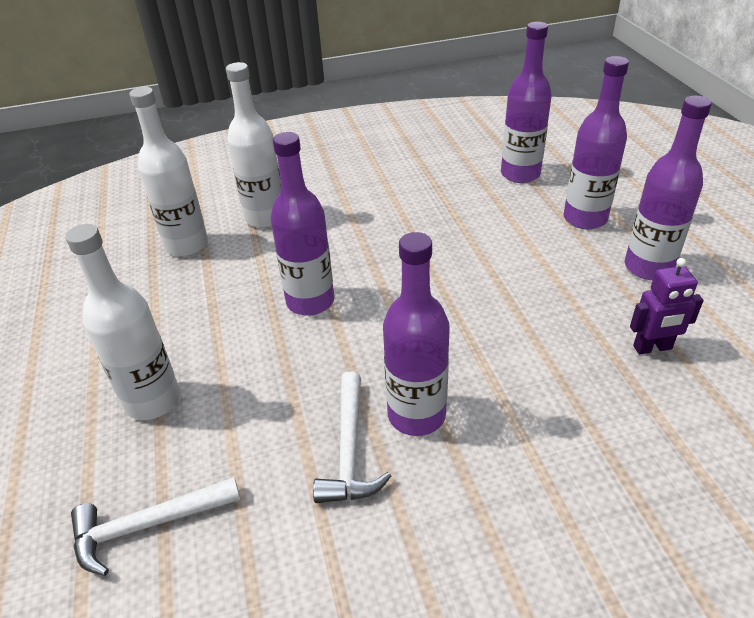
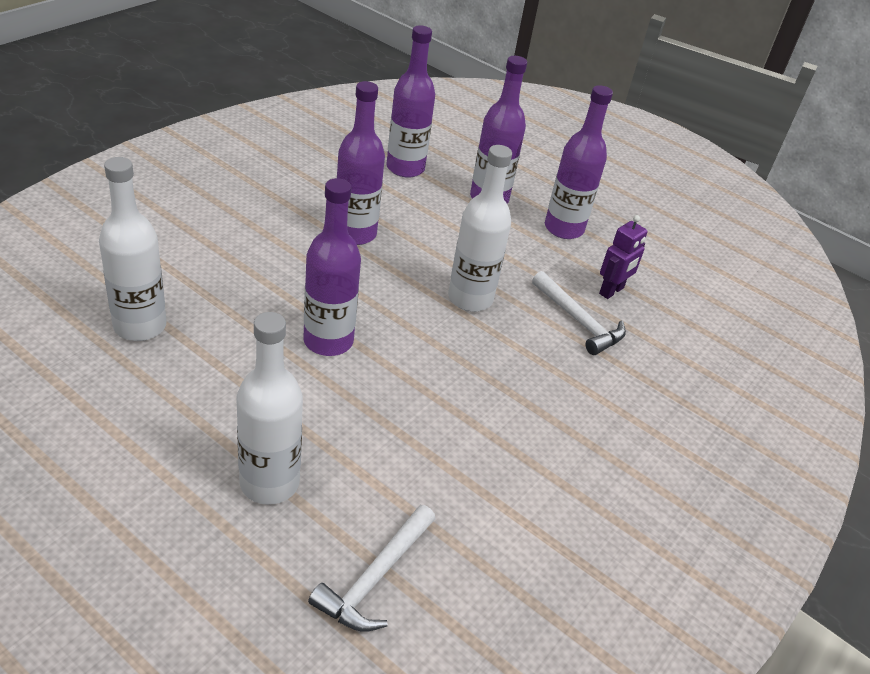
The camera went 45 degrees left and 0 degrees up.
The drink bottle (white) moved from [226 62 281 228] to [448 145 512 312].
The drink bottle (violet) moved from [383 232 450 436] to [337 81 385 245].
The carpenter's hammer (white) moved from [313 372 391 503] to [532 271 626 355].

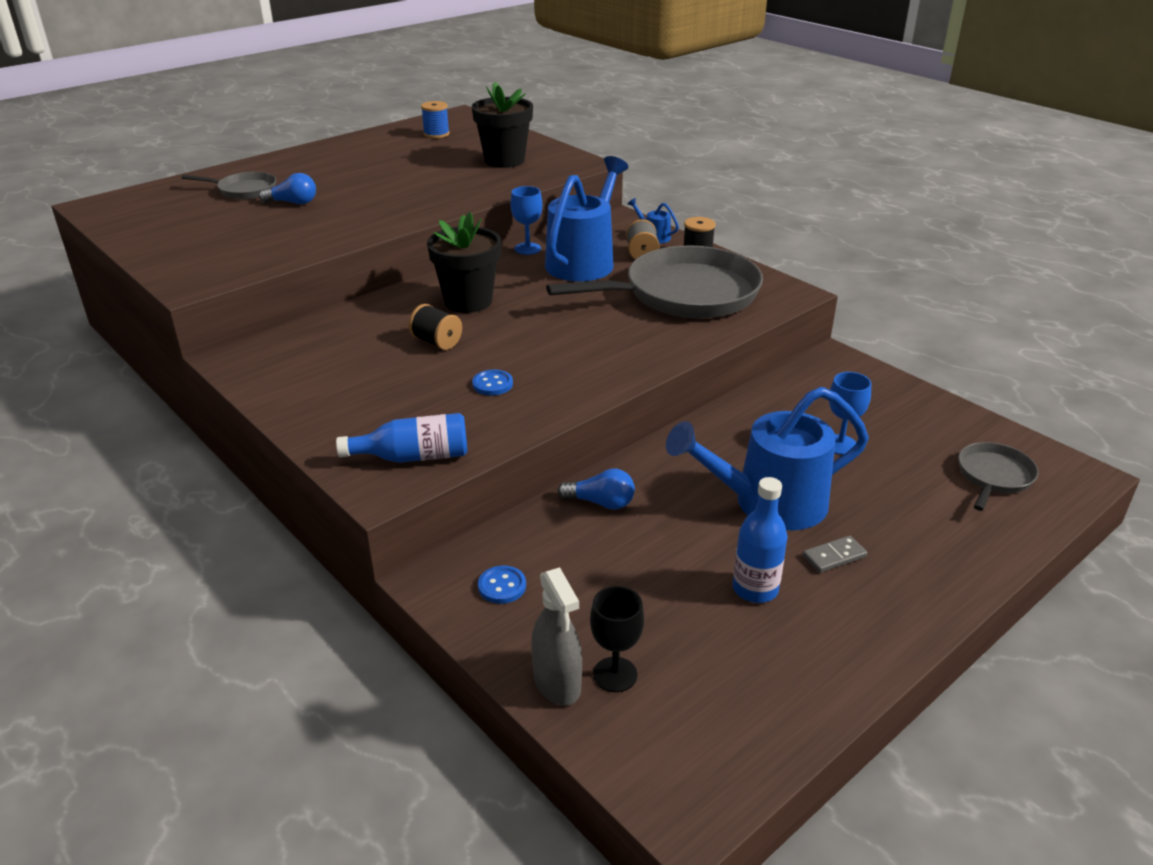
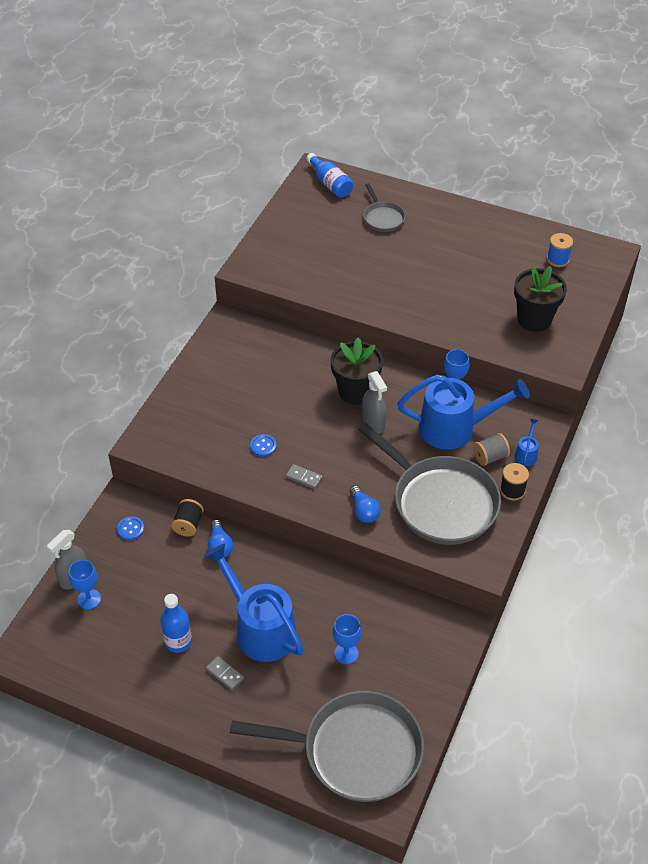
The camera went 65 degrees right and 15 degrees up.
The lightbulb (blue) moved from [259 173 316 204] to [350 485 381 523].
The bobbin (ebony) moved from [409 304 462 350] to [171 499 204 537].
The drink bottle (blue) moved from [336 413 468 463] to [307 153 353 198].
The pan (ash-grey) at [958 442 1039 511] changed to 2.12 times the size.
The goblet (ebony) at [590 586 644 692] became the goblet (blue) at [69 560 101 609].
The spray bottle (ash-grey) at [362 371 387 434] appeared.
The domino (ash-grey) at [286 464 323 489] appeared.

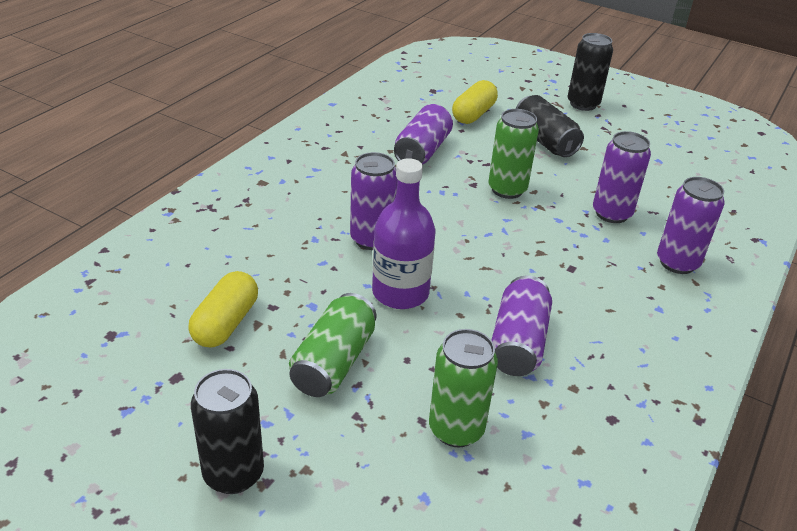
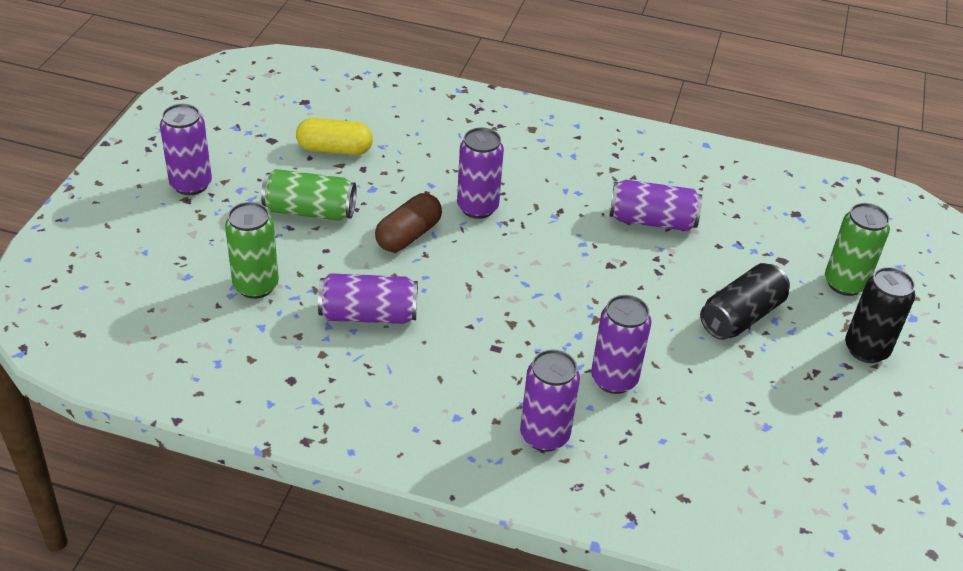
The camera went 75 degrees right and 5 degrees up.
The pill (yellow) at [452 80 498 124] disappeared.
The can (emerald) moved from [488 109 539 199] to [825 203 890 296].
The drink bottle (violet) at [372 158 436 309] was replaced by the pill (brown) at [375 193 442 252].
The can (ebony) at [191 369 264 494] became the can (violet) at [160 104 212 195].

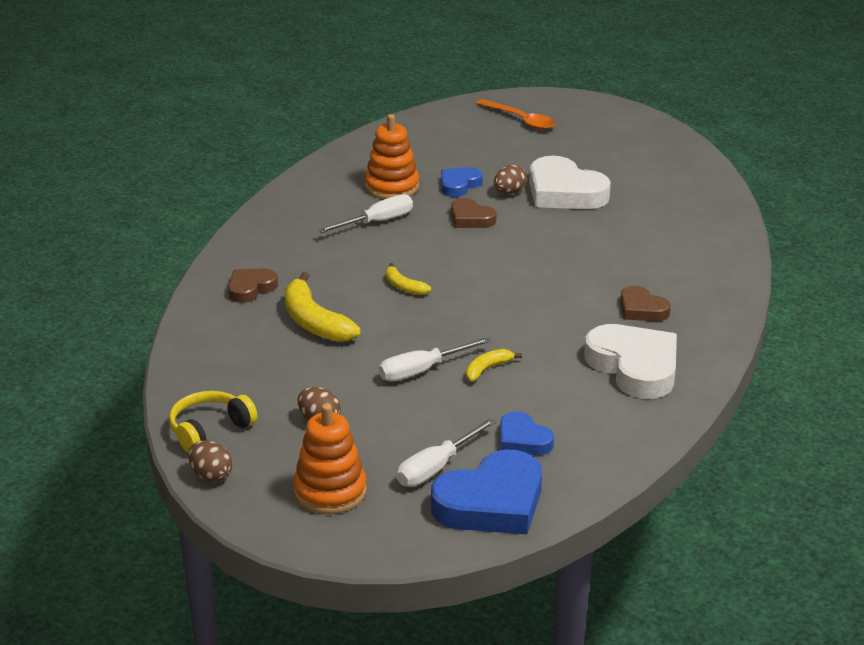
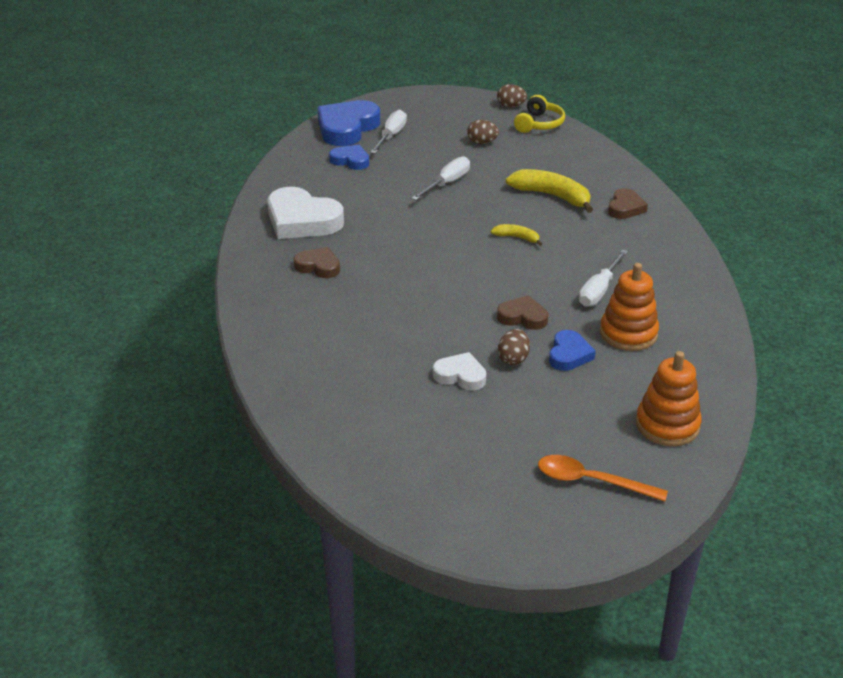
The camera went 155 degrees right and 5 degrees up.
The heart shape (white) at [529 156 611 209] changed to 0.55 times the size.
The banana (yellow) at [466 349 522 382] disappeared.
The ring stacker (orange-coloured) moved from [293 404 367 514] to [636 351 702 446].

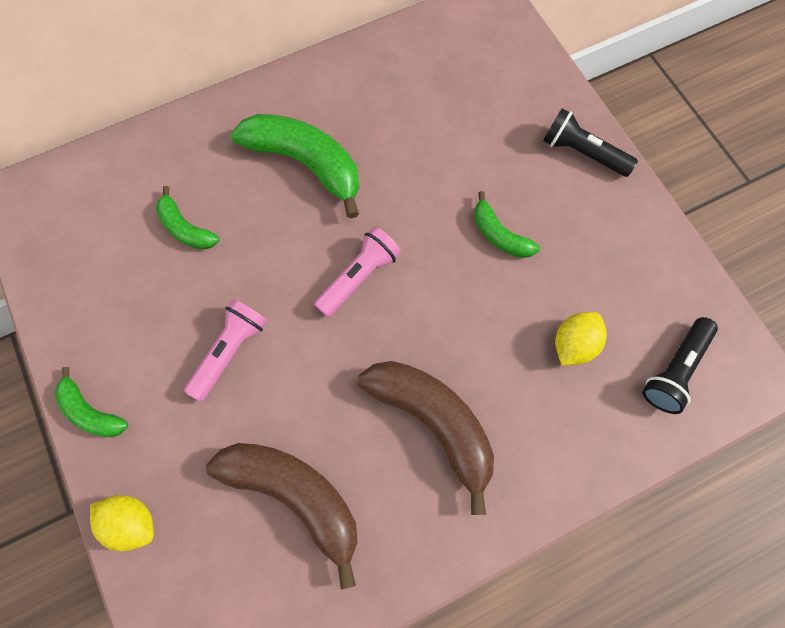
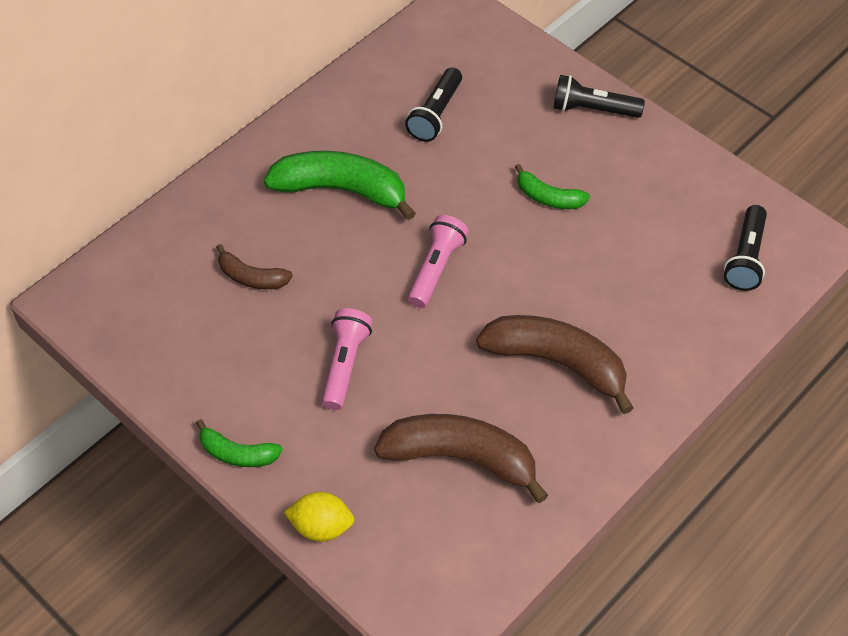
The camera went 20 degrees left and 15 degrees down.
The banana (emerald) at [156 186 219 250] became the banana (brown) at [216 244 293 289].
The citrus fruit (yellow) at [555 312 607 366] disappeared.
The pocket torch (ebony) at [405 67 462 142] appeared.

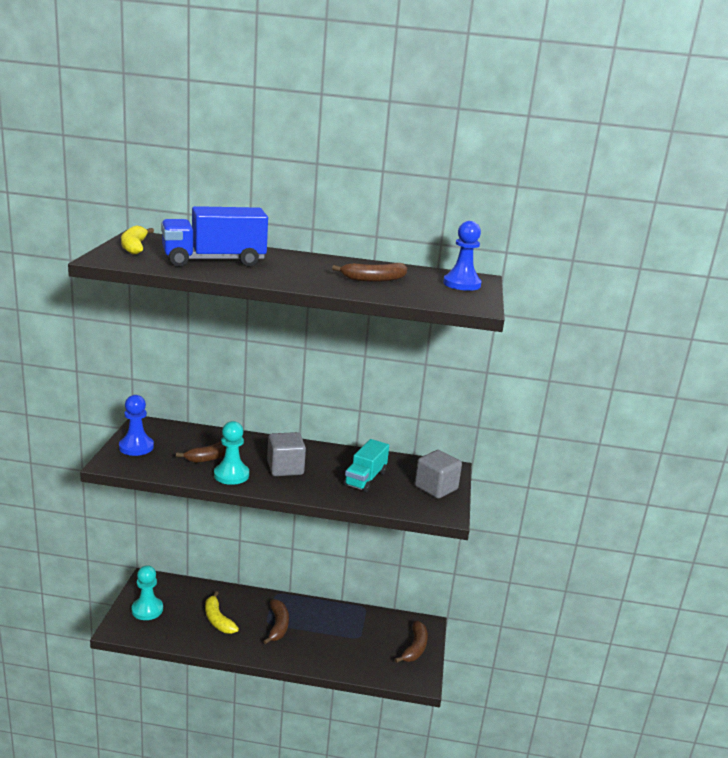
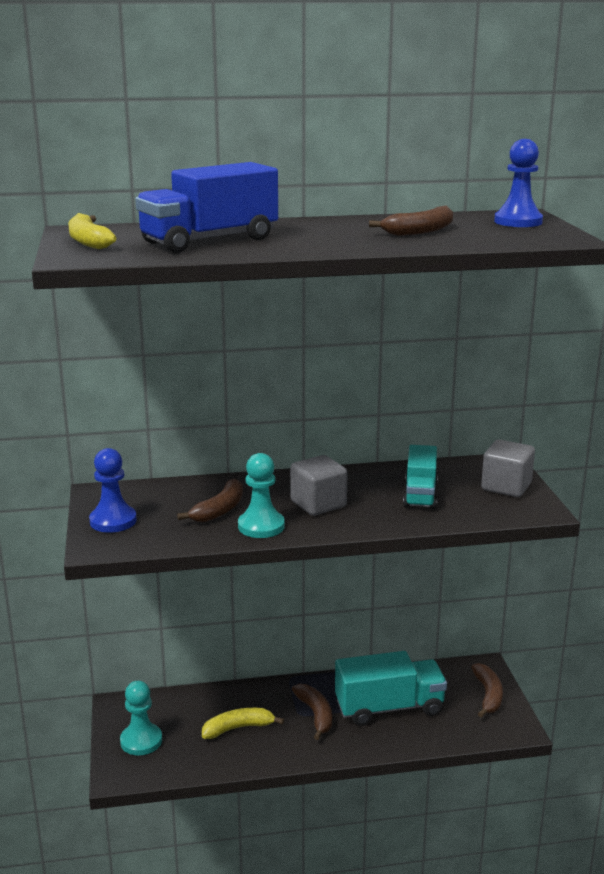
The camera went 15 degrees left and 0 degrees up.
The banana (yellow) at [205 591 239 634] turned 120 degrees clockwise.
The lorry (turquoise) at [335 651 447 726] appeared.

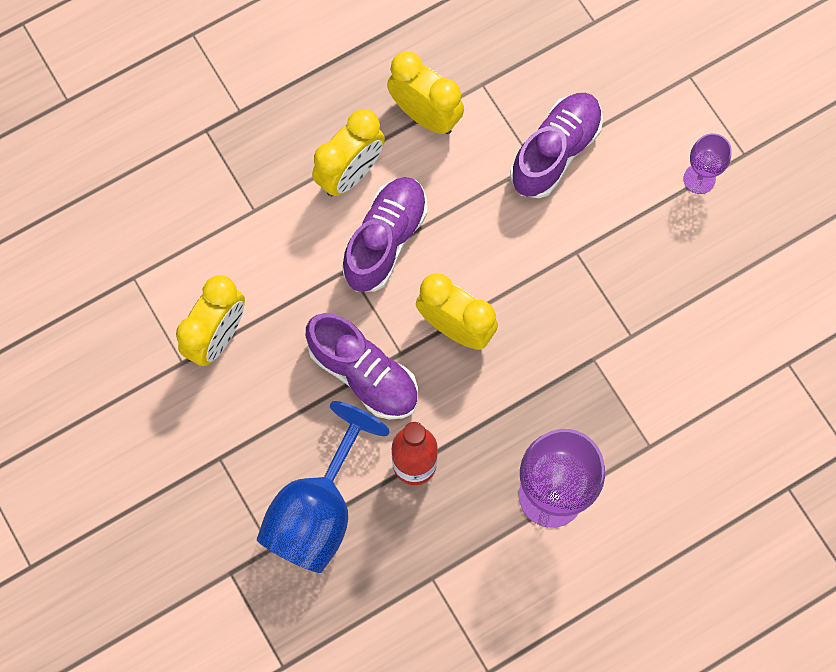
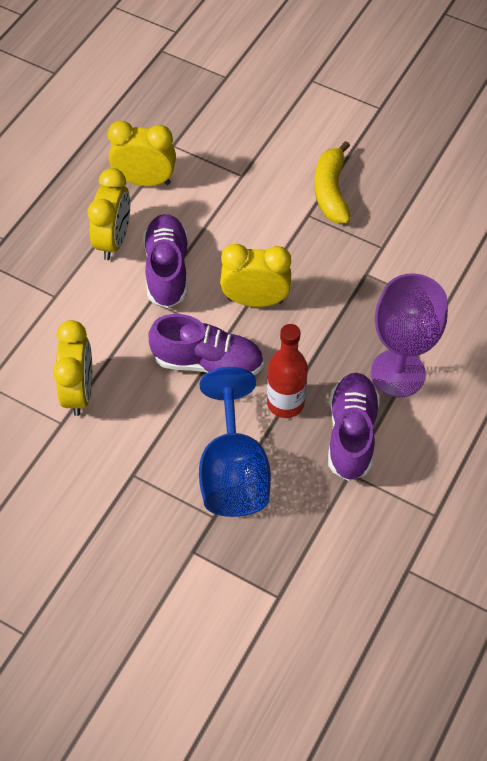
The camera went 30 degrees left and 15 degrees down.
The sneaker (violet) moved from [510 93 603 198] to [328 373 380 481].
The goblet (violet) at [684 133 732 194] disappeared.
The banana (yellow) at [314 141 351 223] appeared.

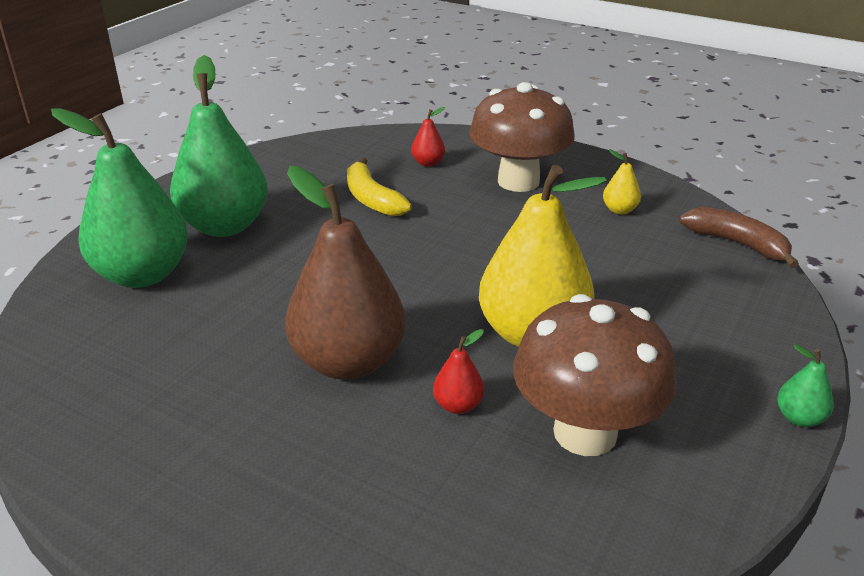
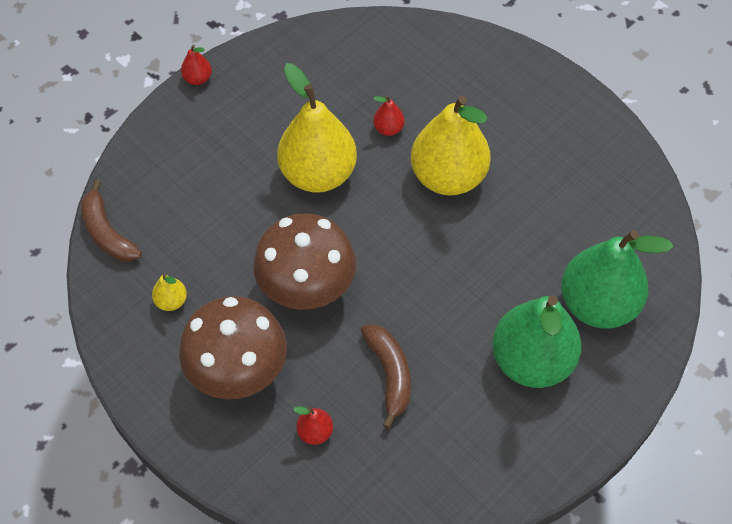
The camera went 165 degrees left and 25 degrees up.
The banana (yellow) at [347 158 412 216] became the banana (brown) at [361 324 411 429].
The pear fruit (brown) at [285 166 406 380] became the pear fruit (yellow) at [411 96 491 195].
The mushroom (brown) moved from [513 294 677 456] to [253 213 356 310].
The pear fruit (emerald) at [777 344 834 427] became the pear fruit (red) at [181 45 212 85].

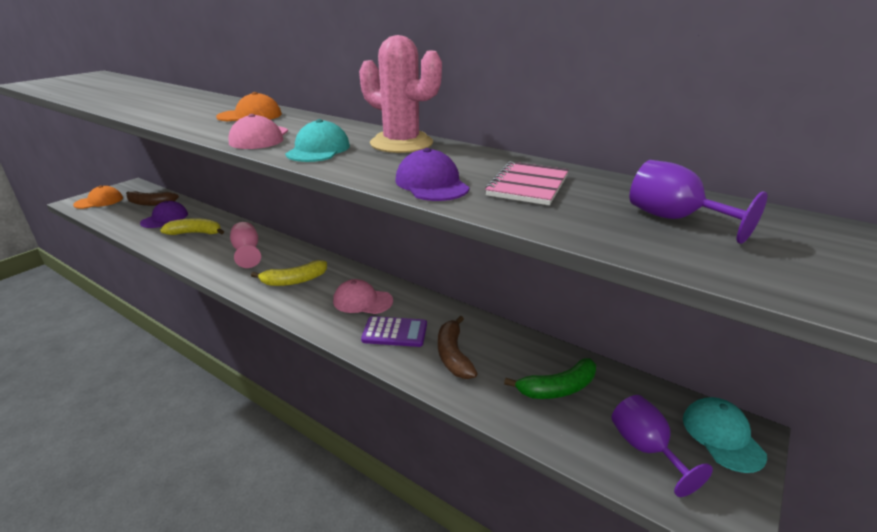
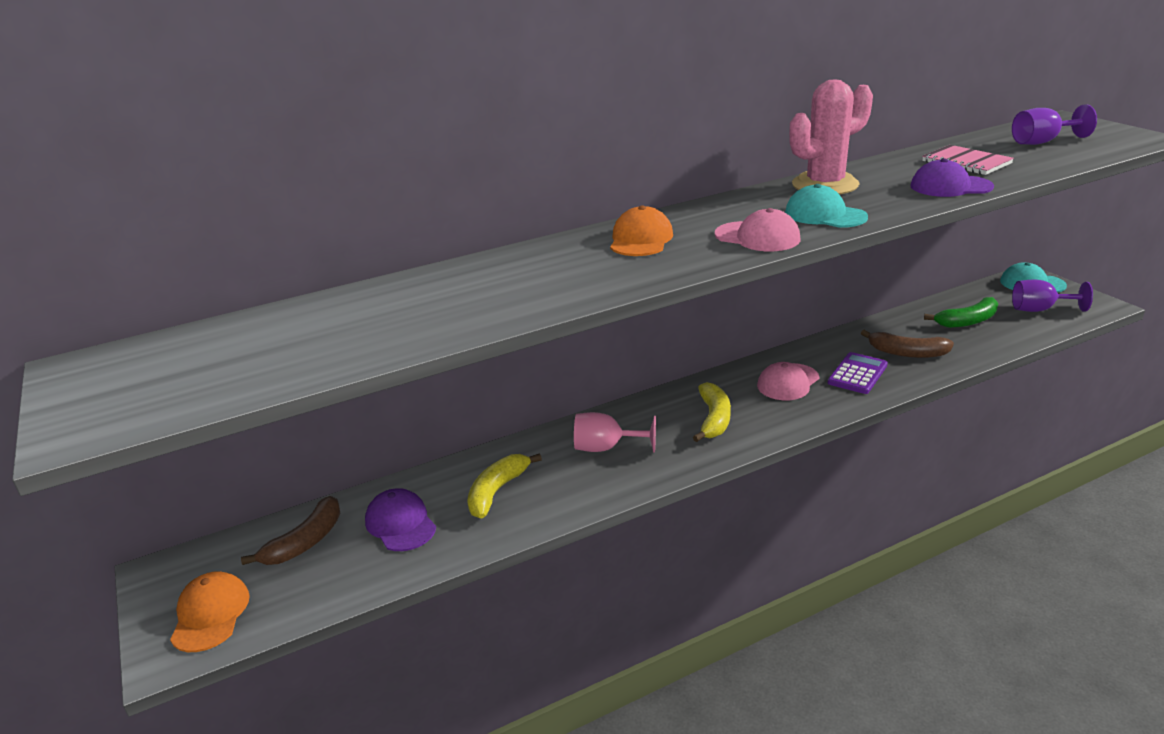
The camera went 60 degrees left and 0 degrees up.
The banana (emerald) at [504 358 596 399] turned 60 degrees clockwise.

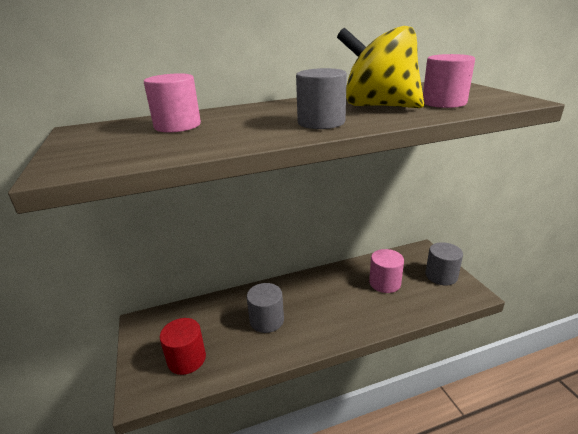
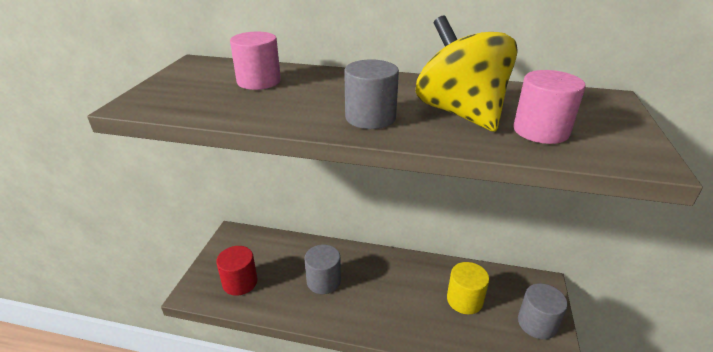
The camera went 30 degrees right and 5 degrees up.
The solid cylinder (rose-pink) at [369 249 404 293] became the solid cylinder (yellow) at [447 262 489 314].

